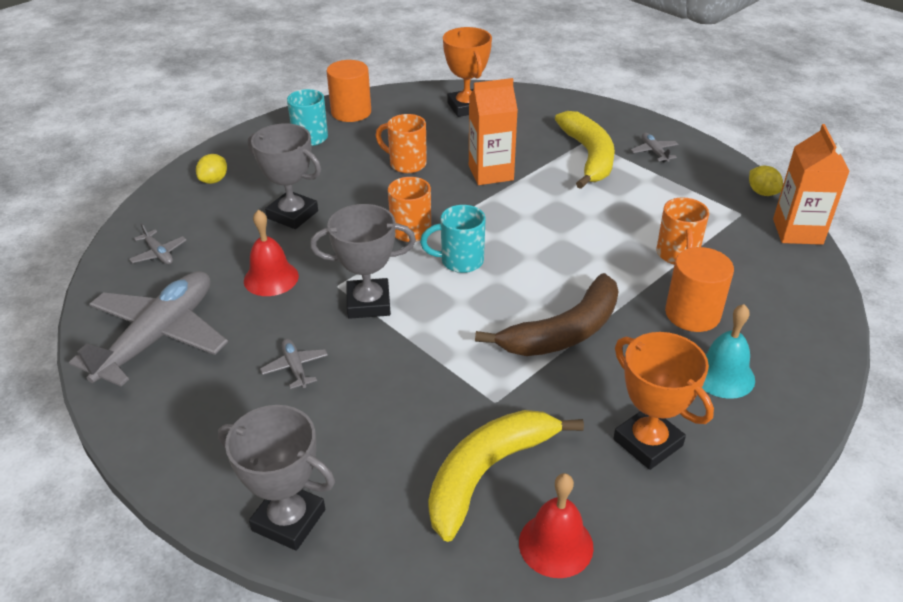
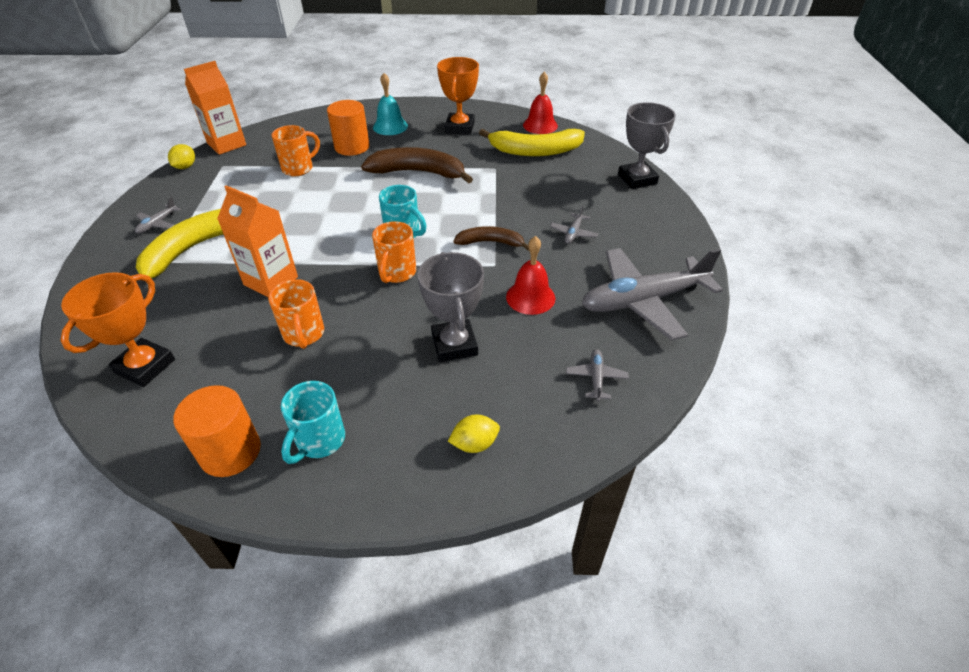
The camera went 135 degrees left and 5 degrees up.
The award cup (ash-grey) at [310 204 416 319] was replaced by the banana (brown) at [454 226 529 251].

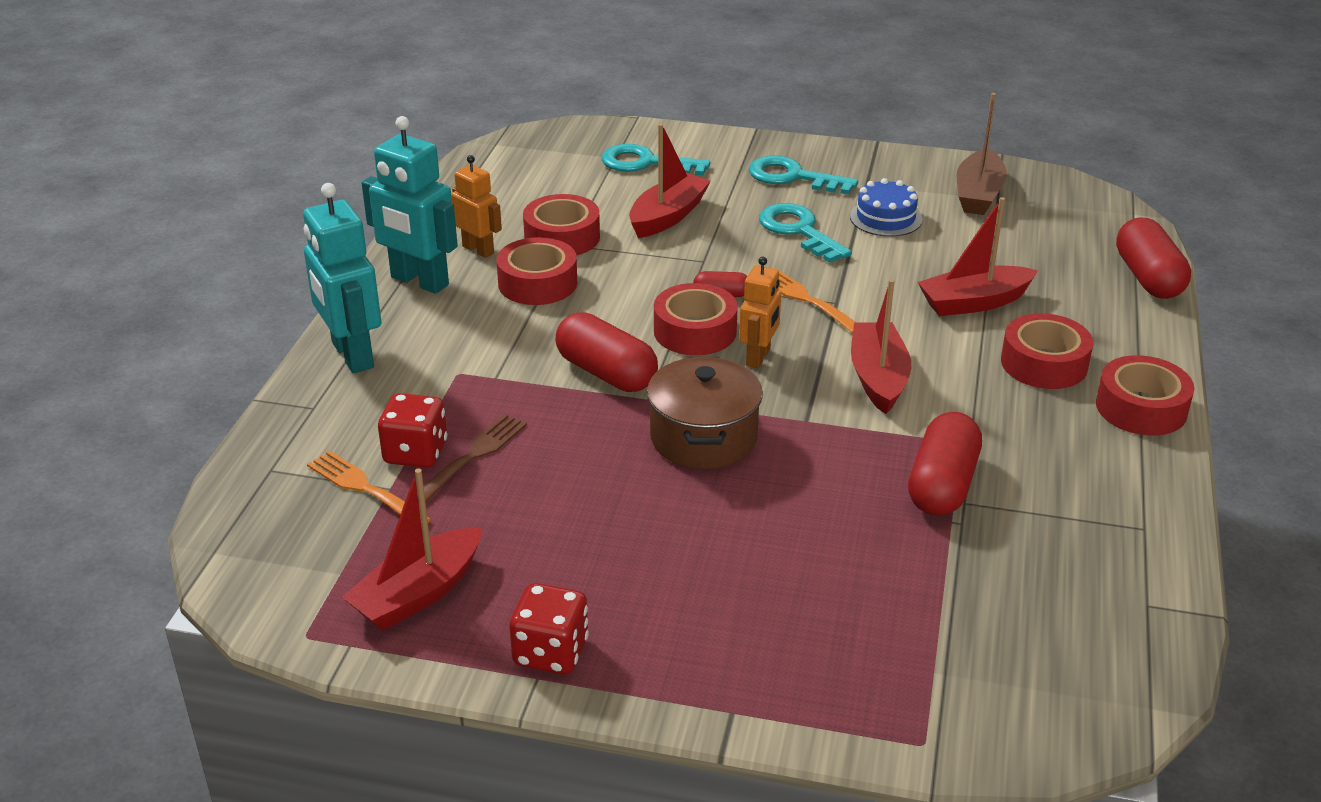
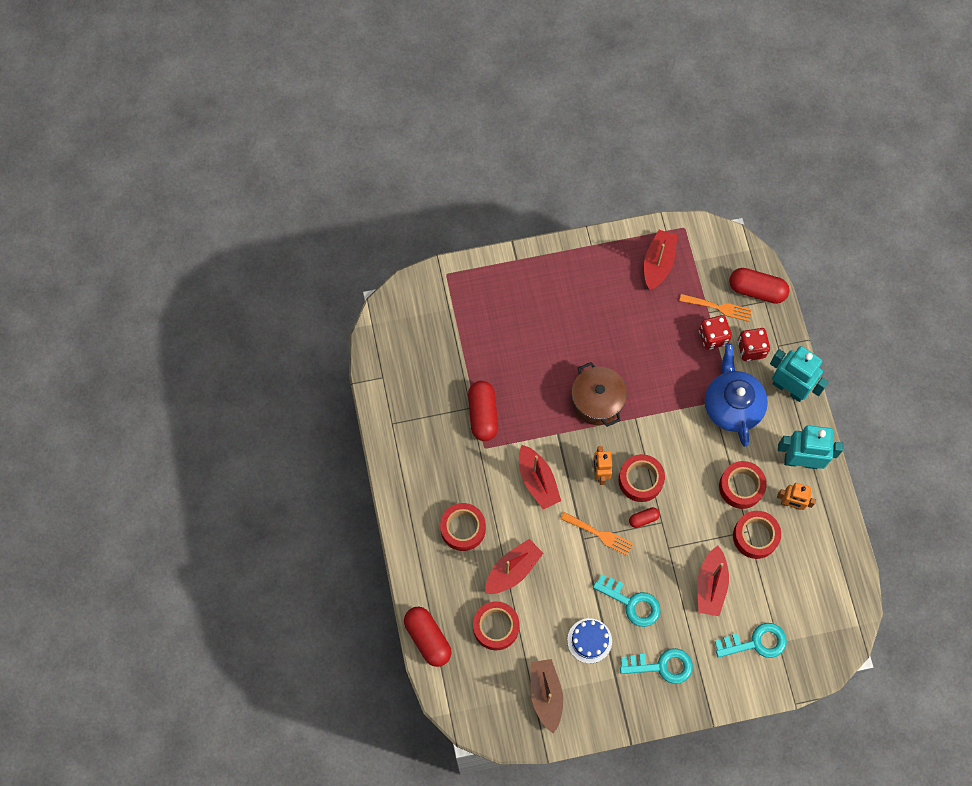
The camera went 155 degrees right and 35 degrees up.
The pill (red) moved from [556 312 658 392] to [729 268 790 304].
The roll of tape (red) moved from [1096 355 1195 436] to [473 601 520 650].
The dinner fork (brown) at [417 414 527 503] disappeared.
The dice (red) moved from [509 583 589 675] to [738 328 770 361].
The china teapot (blue) at [705 343 768 447] appeared.

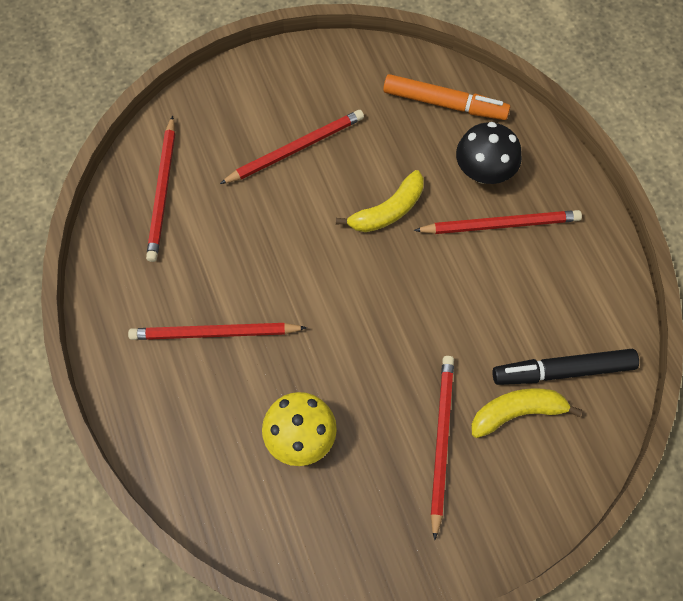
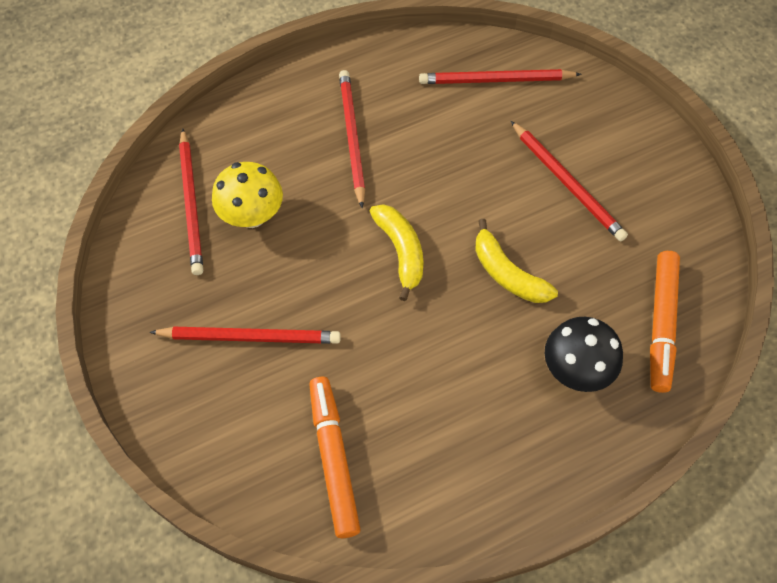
The camera went 85 degrees right and 5 degrees down.
The pencil (red) moved from [414 210 582 234] to [179 129 203 275].
The marker pen (ebony) at [493 349 639 385] became the marker pen (orange-coloured) at [309 377 361 538].
The banana (yellow) moved from [471 388 582 438] to [369 204 423 301].

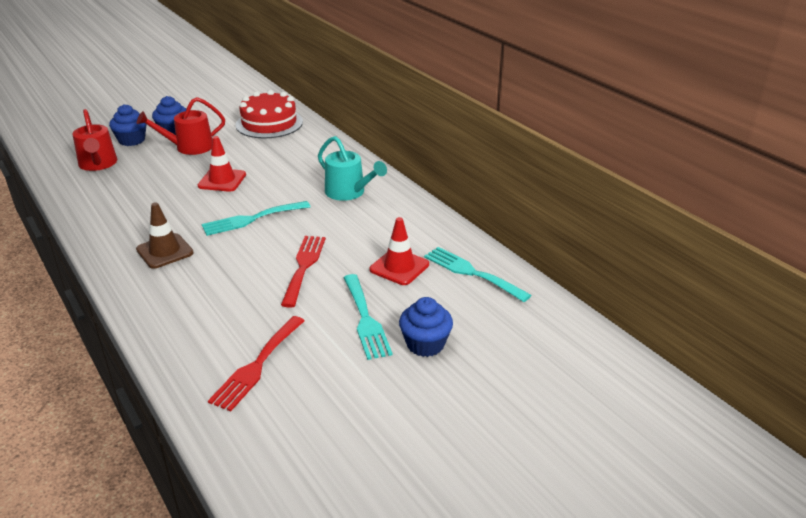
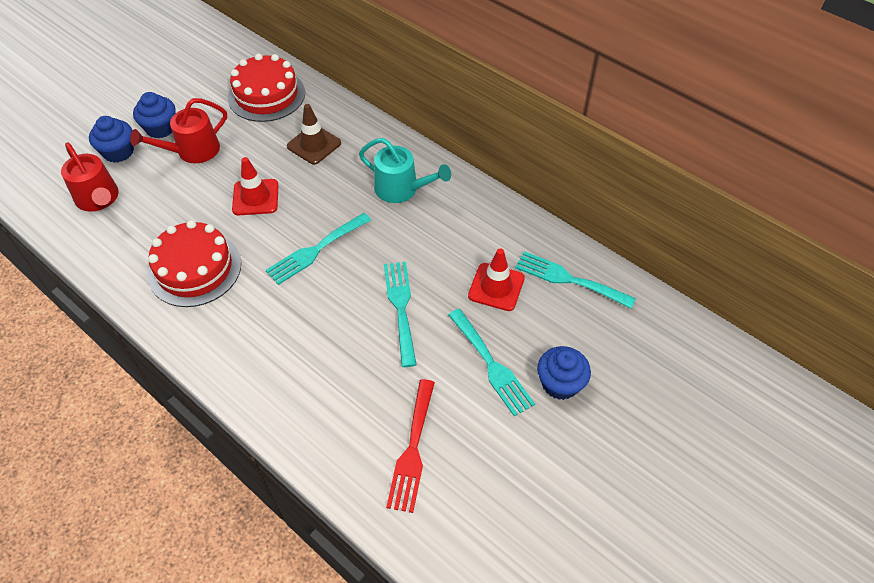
The camera went 15 degrees left and 20 degrees up.
The traffic cone (brown) moved from [136 202 194 269] to [287 104 341 165].
The dinner fork (red) at [281 236 326 308] became the dinner fork (turquoise) at [384 262 417 367].
The layer cake (red) at [148 220 241 307] appeared.

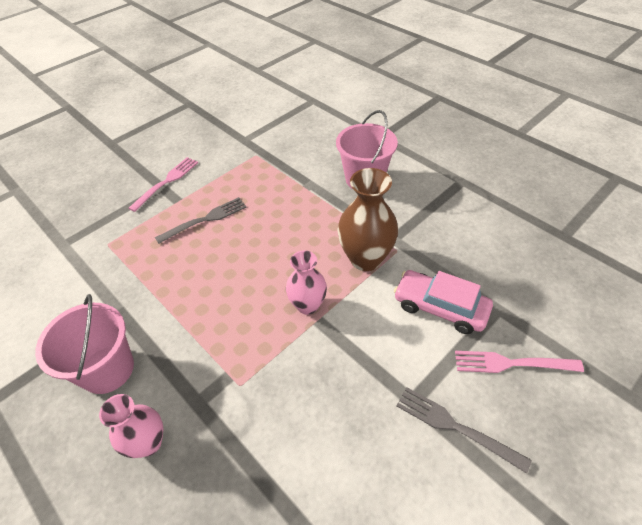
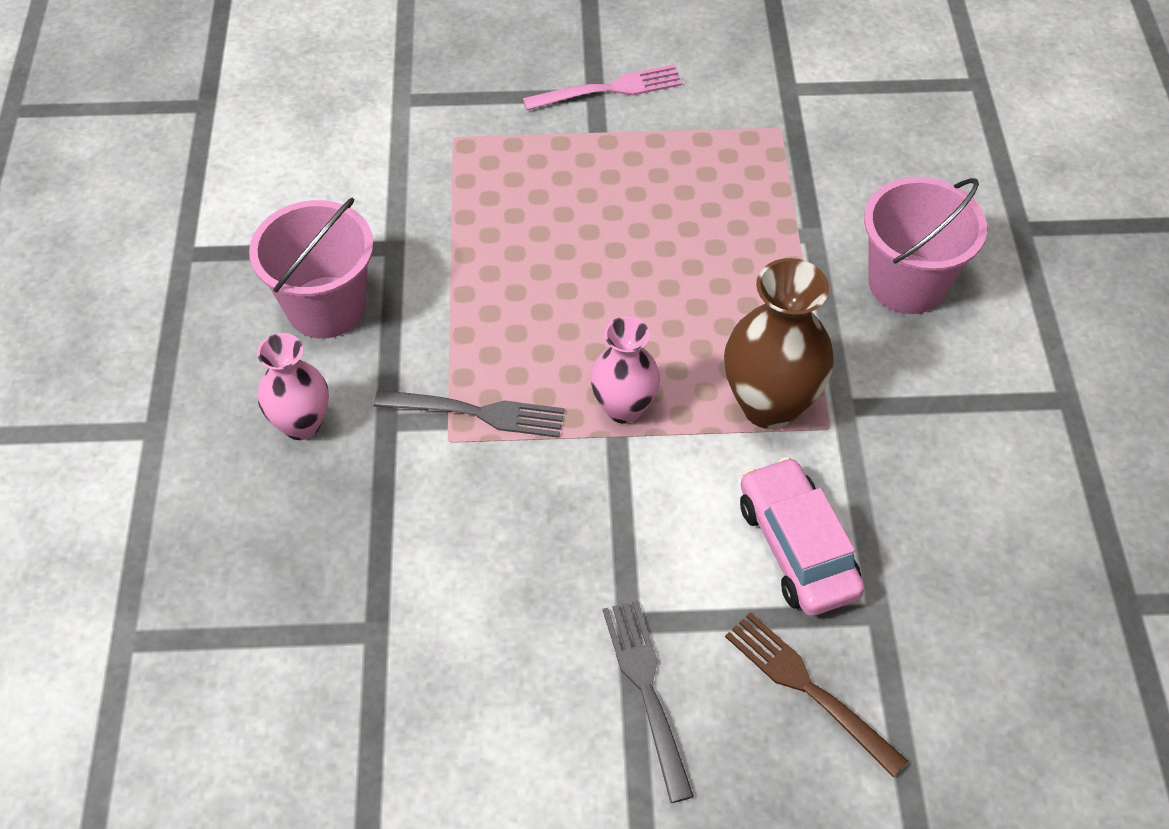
The camera went 40 degrees right and 5 degrees up.
The dinner fork (ash-grey) moved from [155 197 247 244] to [374 390 564 438].
The dinner fork (rose-pink) at [455 351 584 373] became the dinner fork (brown) at [725 612 908 777].

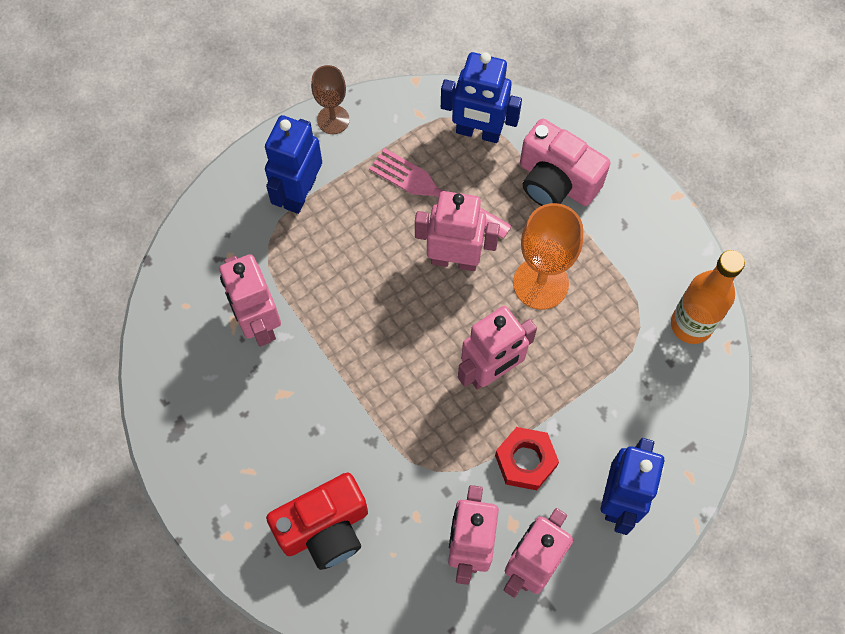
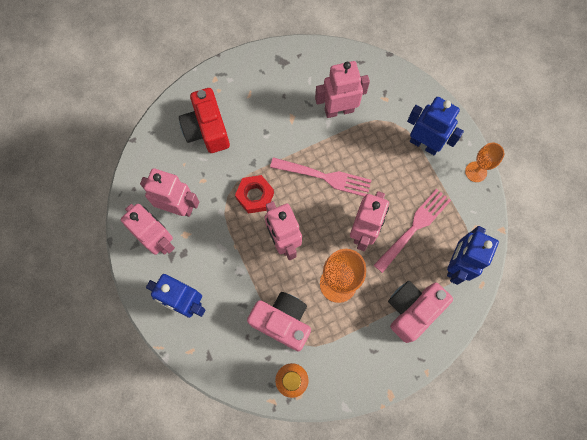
The camera went 100 degrees right and 5 degrees up.
The goblet (brown) at [311 65 350 134] became the goblet (orange-coloured) at [465 143 504 182].
The hex nut (red) moved from [495 427 559 490] to [235 175 274 214].
The dinner fork (rose-pink) at [270 157 372 197] appeared.
The compact camera (rose-pink) at [247 292 311 352] appeared.

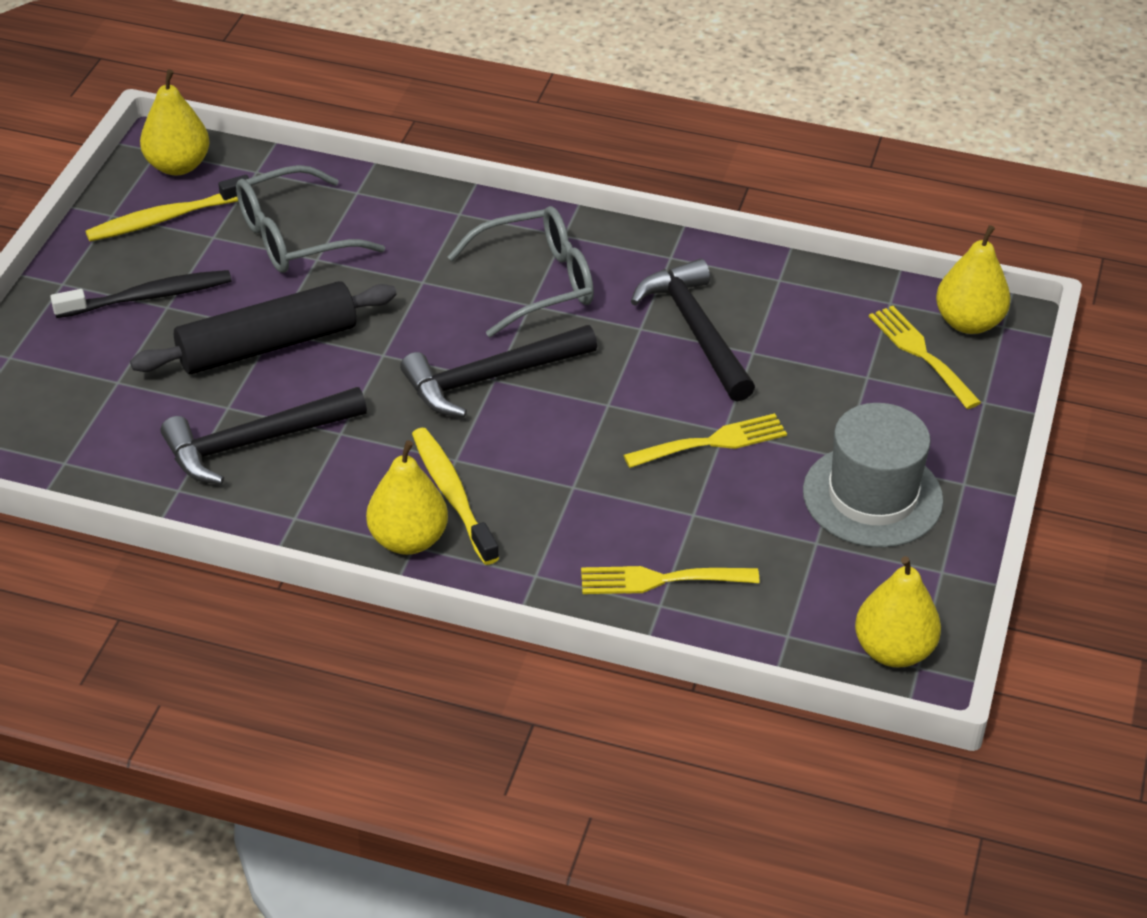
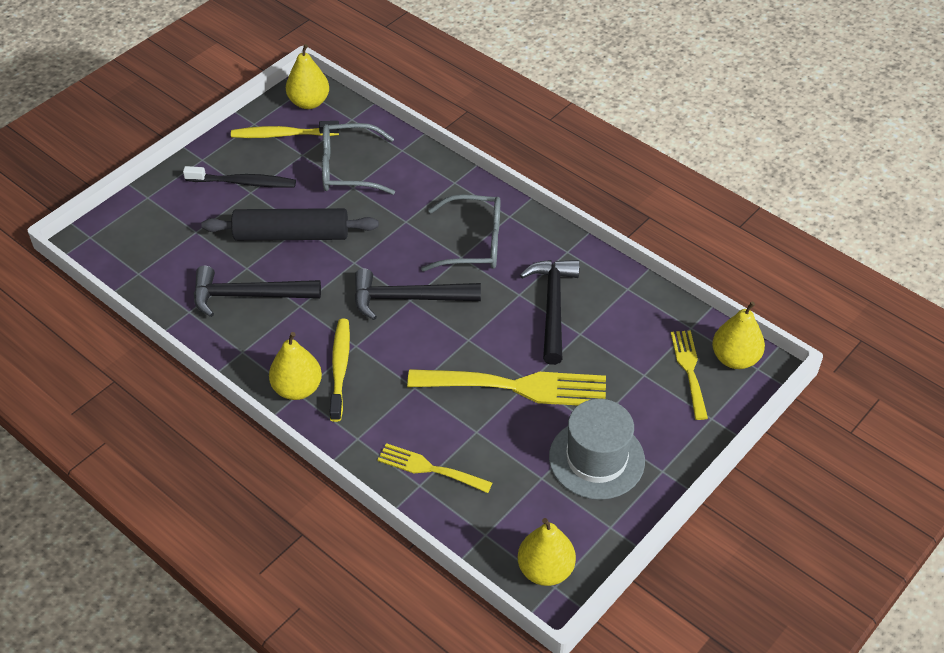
The camera went 25 degrees right and 5 degrees up.
The dinner fork (yellow) at [624 413 787 468] changed to 1.76 times the size.

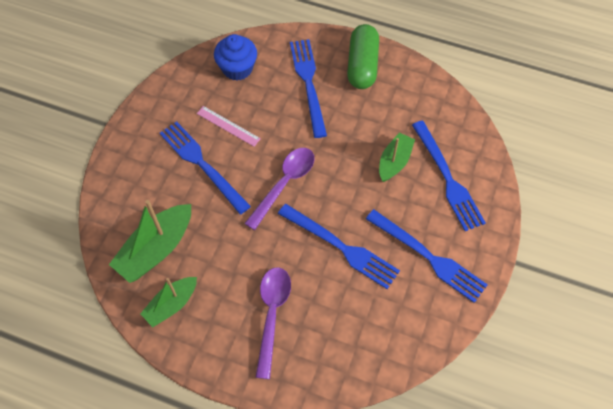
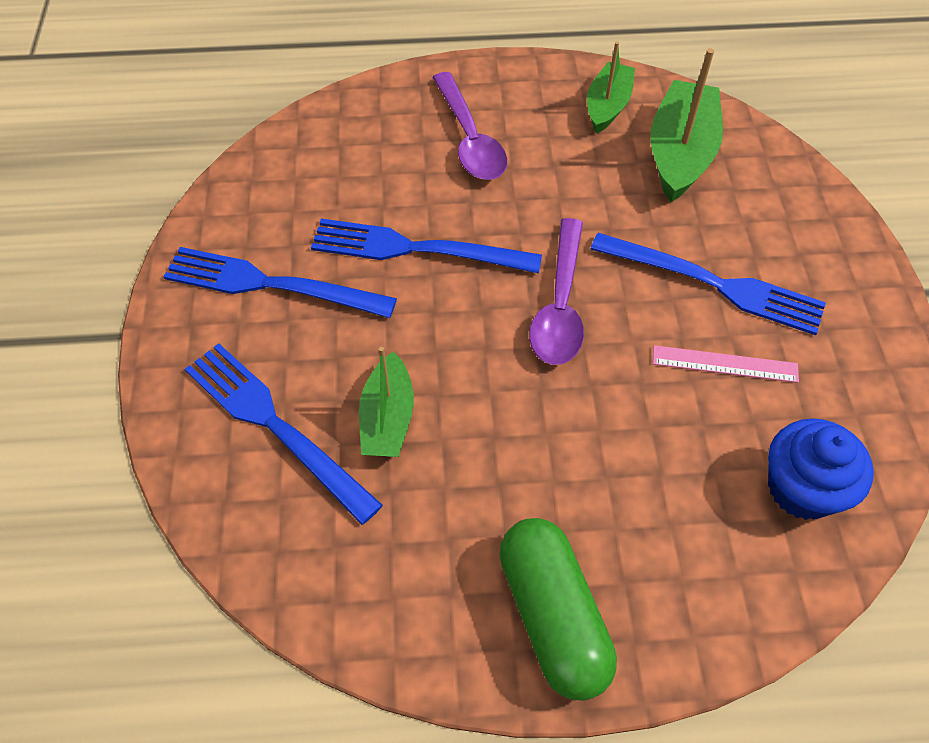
The camera went 155 degrees right and 5 degrees down.
The dinner fork (blue) at [290 39 327 138] disappeared.

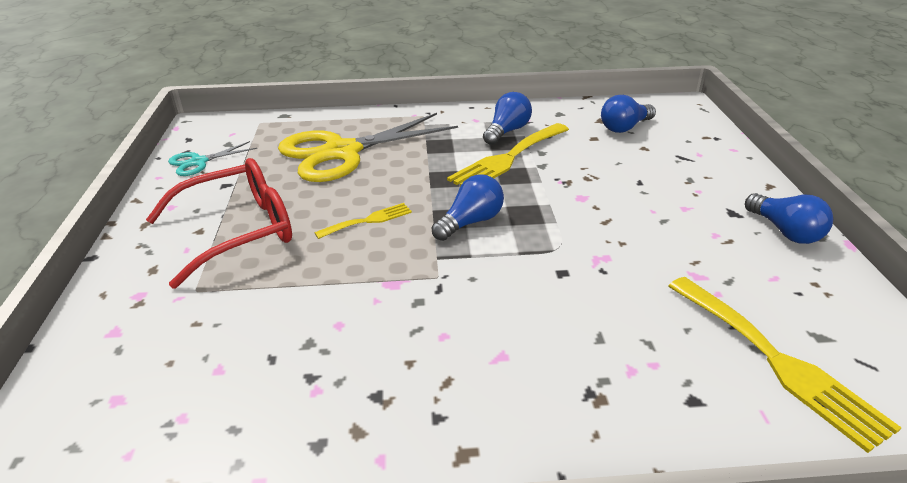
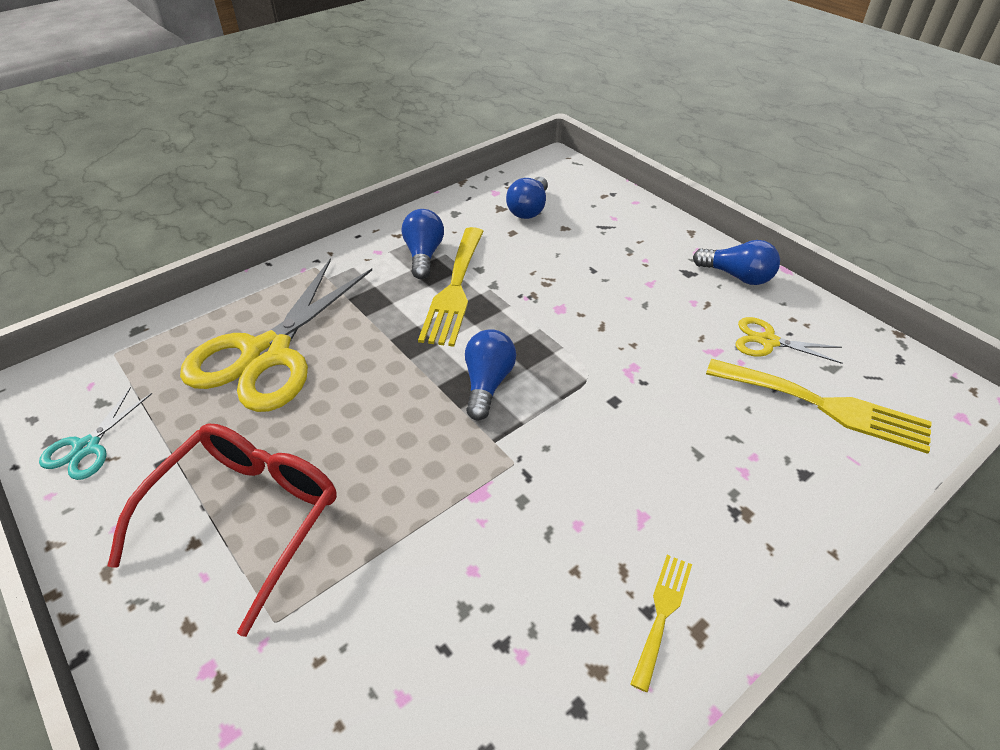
The camera went 35 degrees left and 10 degrees up.
The dinner fork (yellow) moved from [314 203 412 239] to [630 555 692 692].
The pair of scissors (yellow) at [736 317 843 364] appeared.

